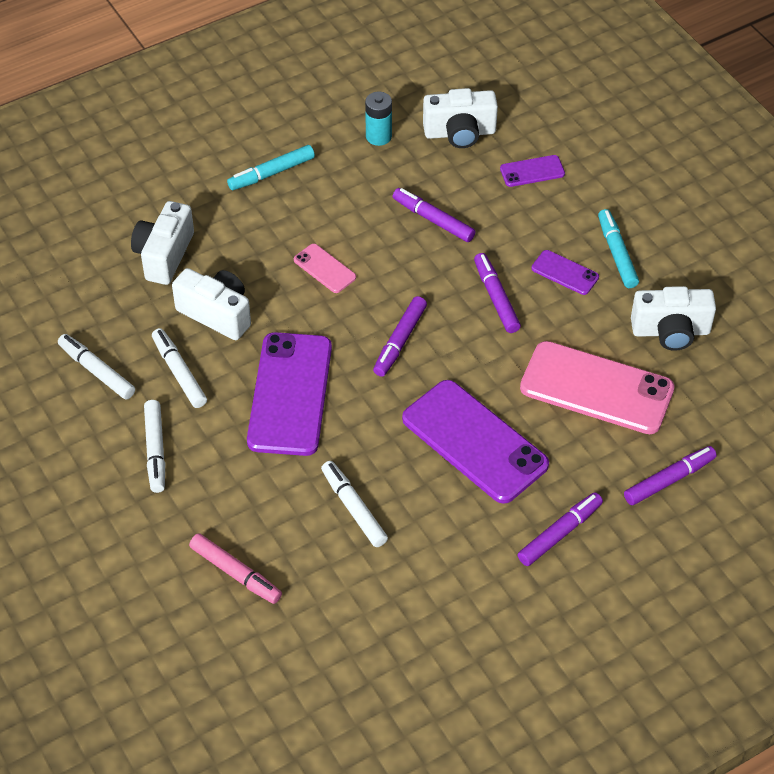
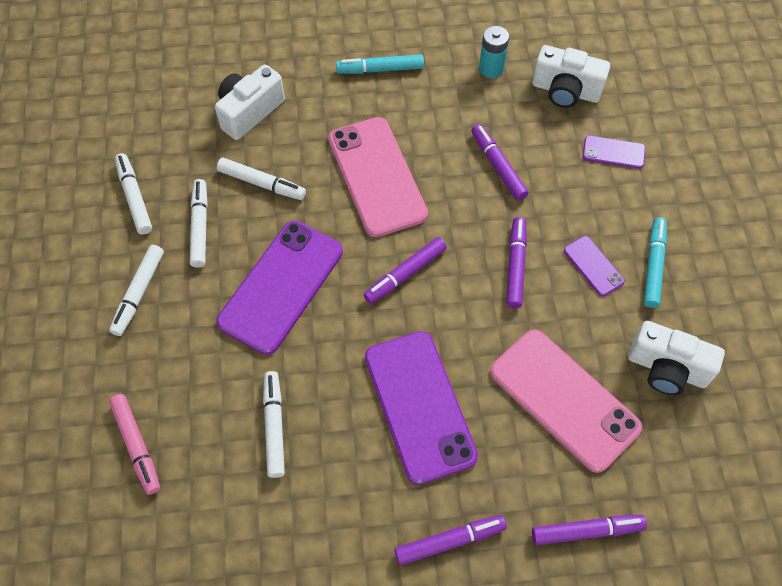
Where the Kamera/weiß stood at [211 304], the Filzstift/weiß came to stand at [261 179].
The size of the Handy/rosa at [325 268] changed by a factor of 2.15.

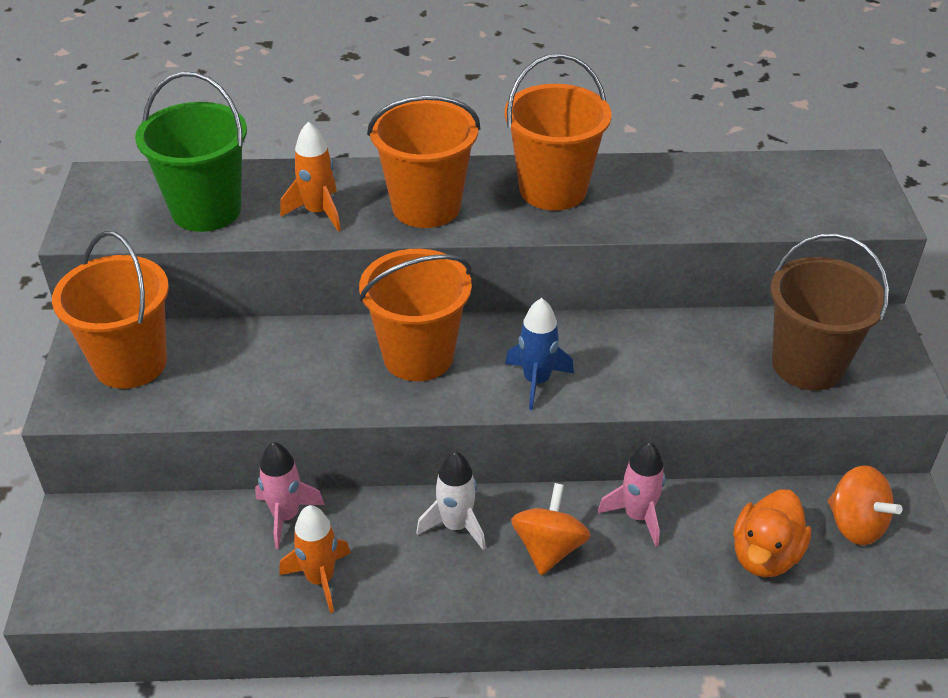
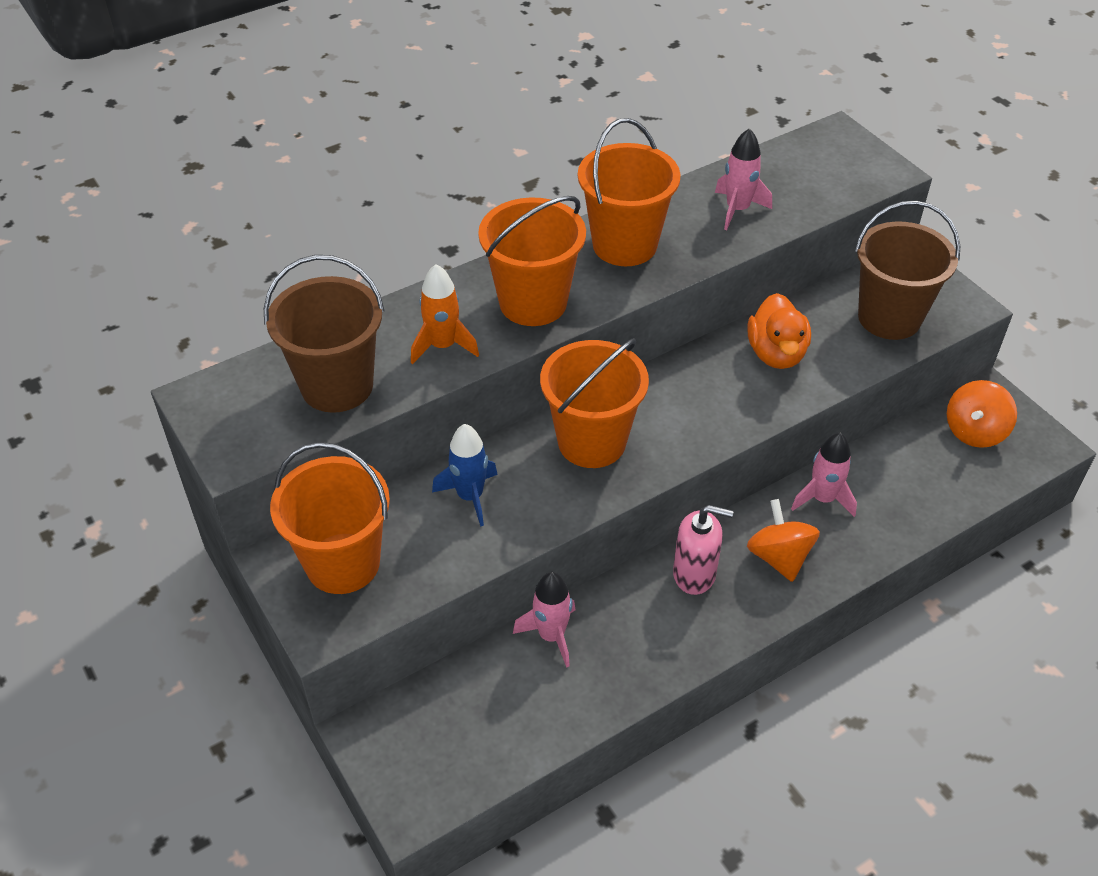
The second view lost the Rakete/orange at [315 559].
The second view gained the Rakete/rosa at [743 179].
The Rakete/blau ended up elsewhere, having gone from [539 354] to [465 475].
The Ente/orange ended up elsewhere, having gone from [772 533] to [779 331].
Where the Rakete/weiß stood at [451 500], the Seifenspender/rosa came to stand at [703 550].
What was the Eimer/grün at [191 152] turned into the Eimer/braun at [324 334].
The Kreisel/orange at [865 505] ended up facing another way, 105 degrees clockwise from before.

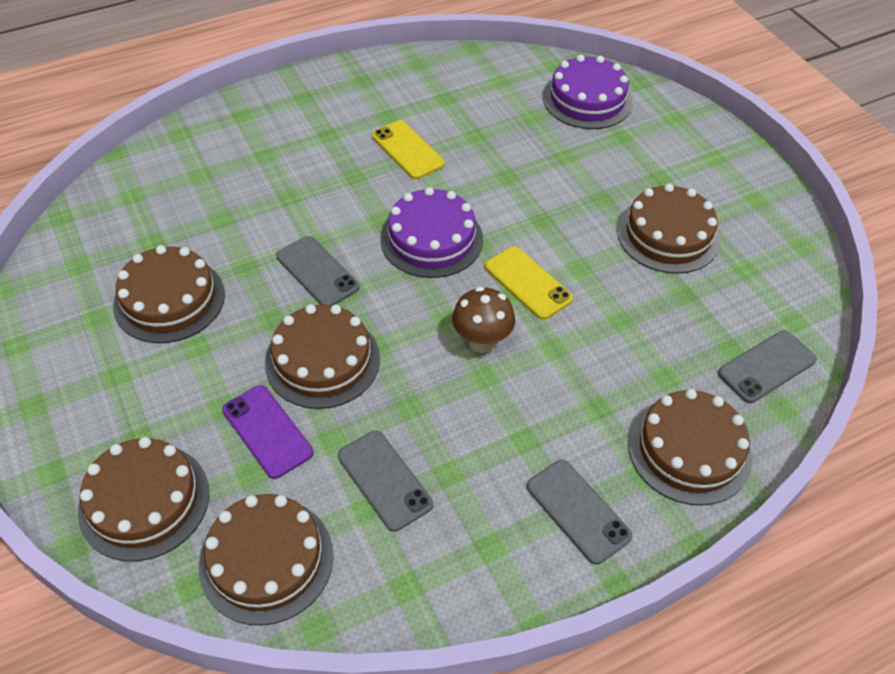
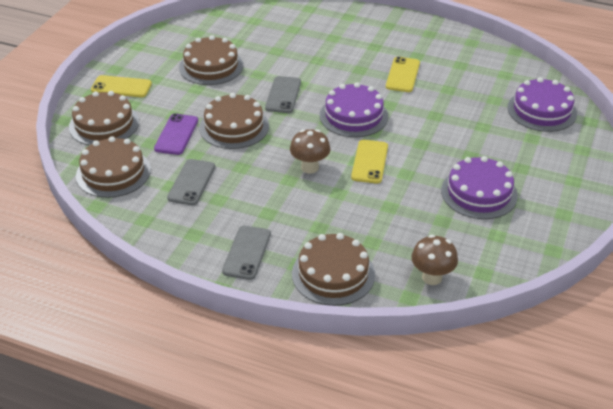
The second view gained the Handy/gelb at [121 86].
Where the Handy/grau stood at [767 366], the Pilz/braun came to stand at [434 260].
What was the Kuchen/braun at [668 229] turned into the Kuchen/lila at [479 187].

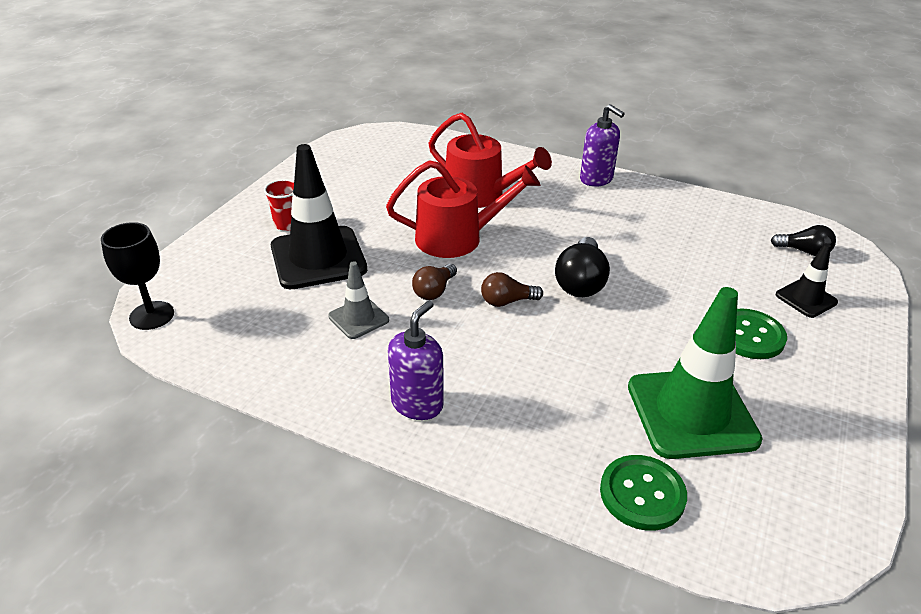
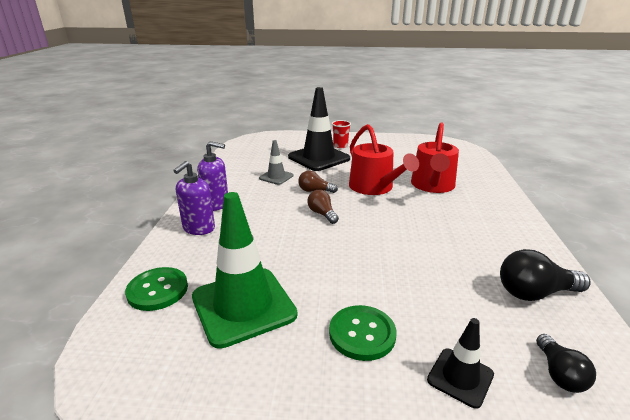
The second view lost the Kelch/schwarz at [137 276].
The Glühbirne/schwarz ended up elsewhere, having gone from [582 267] to [545 275].
The Seifenspender/lila ended up elsewhere, having gone from [602 145] to [194 198].

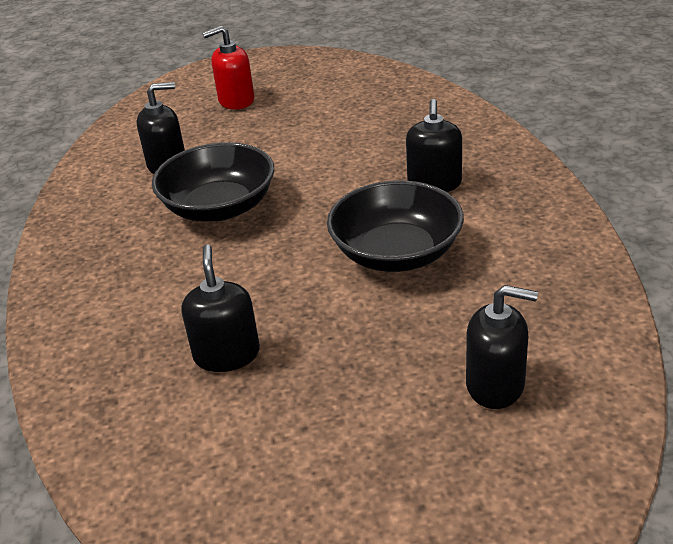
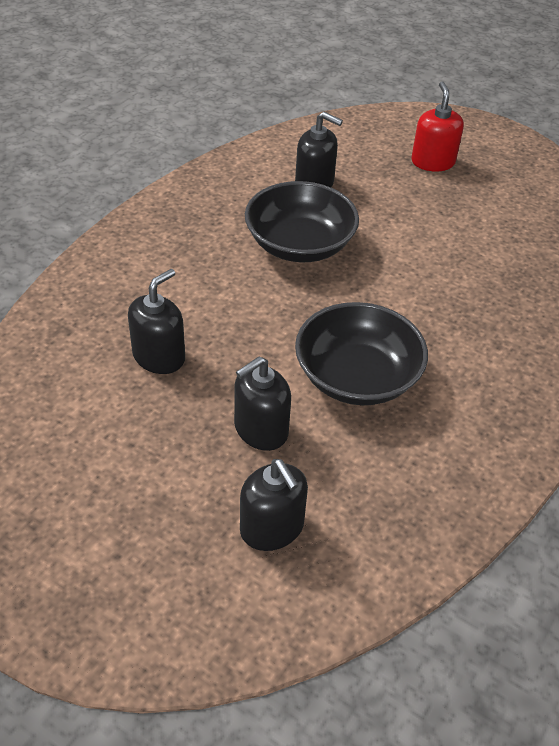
The Seifenspender/schwarz ended up elsewhere, having gone from [434 145] to [262 403].
The Seifenspender/rot at [228 68] ended up facing another way, 60 degrees clockwise from before.

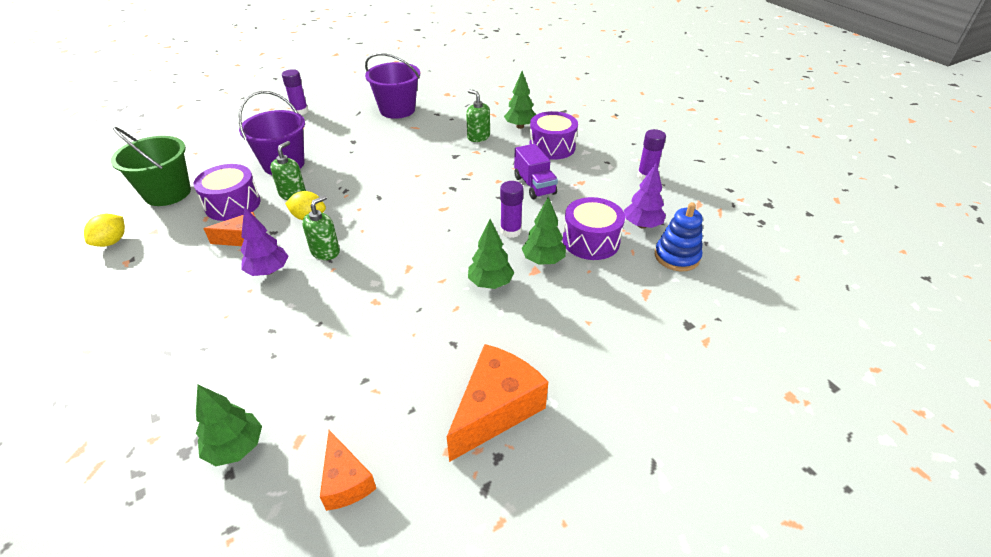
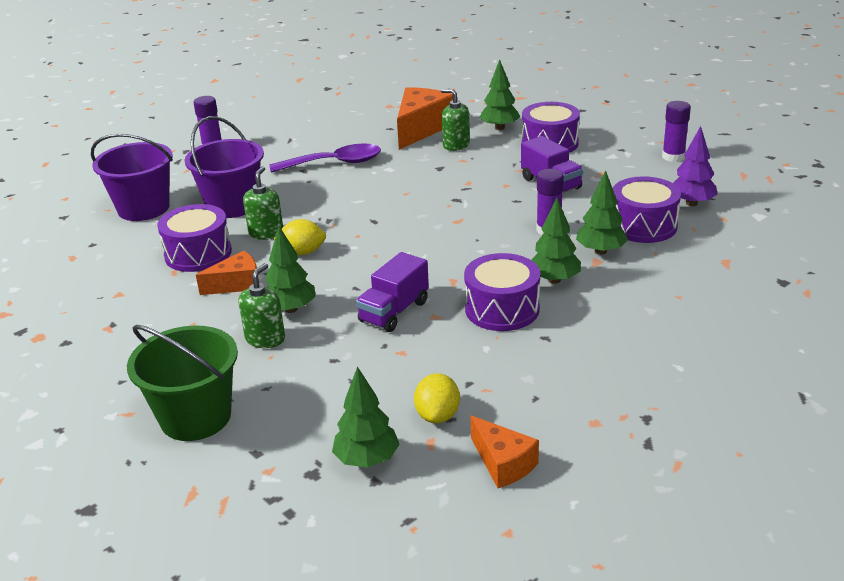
The second view lost the Stapelspielzeug/blau at [679 236].
The second view gained the Löffel/lila at [325 158].
The second view gained the Lastwagen/lila at [392 292].
The second view gained the Trommel/lila at [502 292].
The Zitrone/gelb ended up elsewhere, having gone from [104 230] to [437 398].
The Eimer/grün ended up elsewhere, having gone from [151 166] to [182 383].
The Seifenspender/grün ended up elsewhere, having gone from [321 227] to [261 305].
The Eimer/lila ended up elsewhere, having gone from [392 86] to [132 177].
The Käse/orange ended up elsewhere, having gone from [497 403] to [425 118].
What was the Baum/lila at [264 241] turned into the Baum/grün at [291 269].

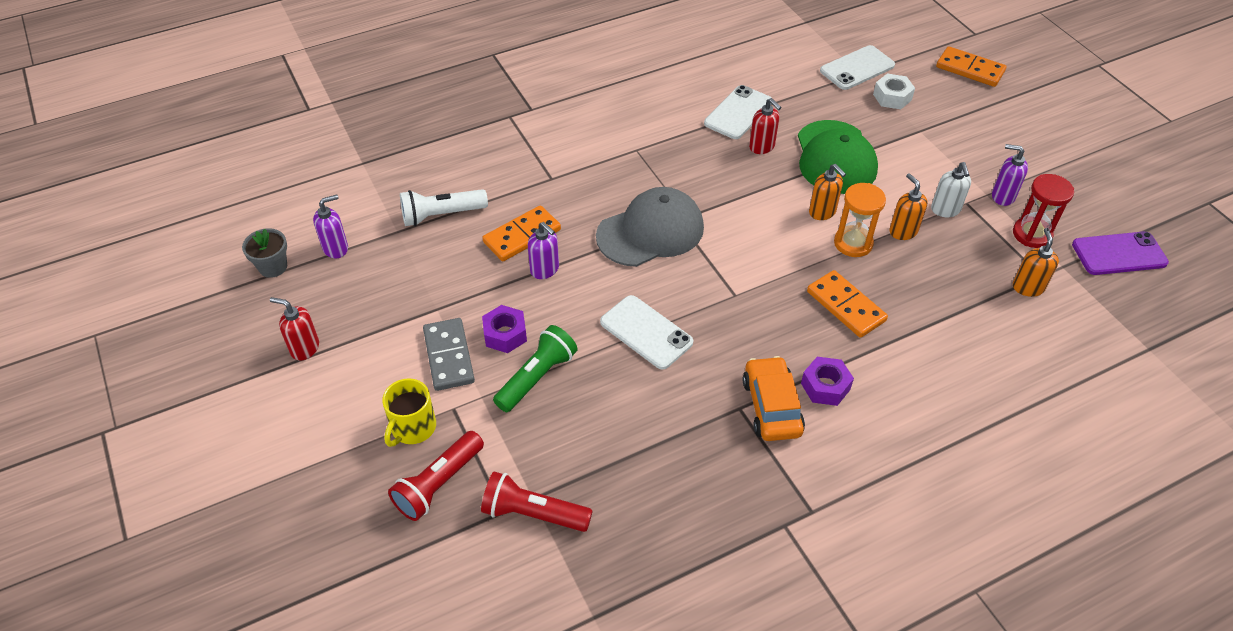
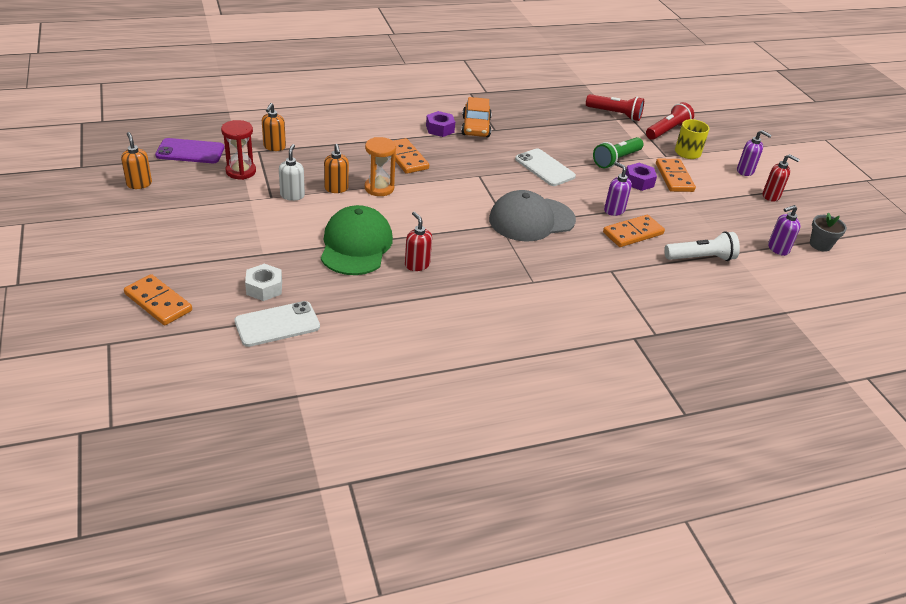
The second view lost the Handy/weiß at [738 112].
The Seifenspender/orange ended up elsewhere, having gone from [827 192] to [136 160].
The Seifenspender/lila ended up elsewhere, having gone from [1010 175] to [754 153].
What was the Dominostein/grau at [449 354] turned into the Dominostein/orange at [676 175].

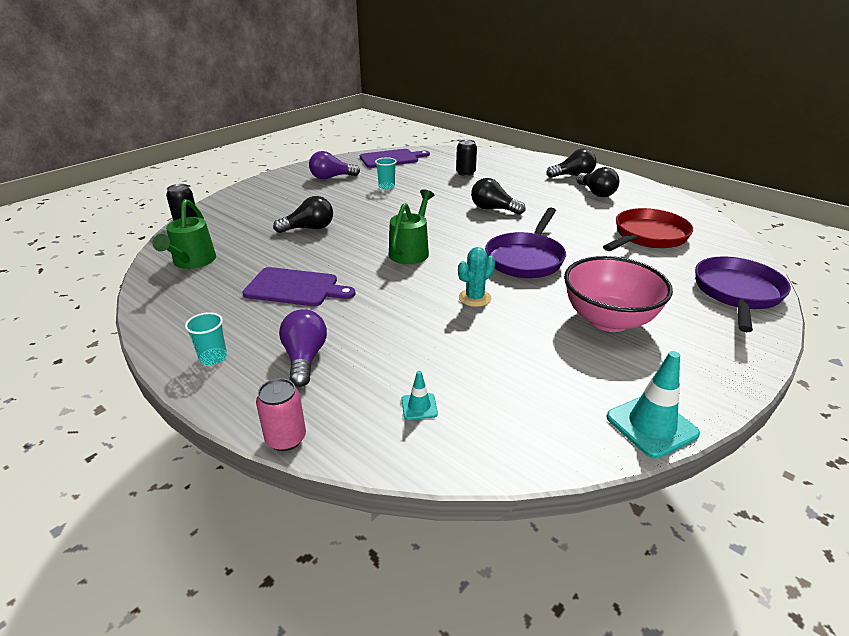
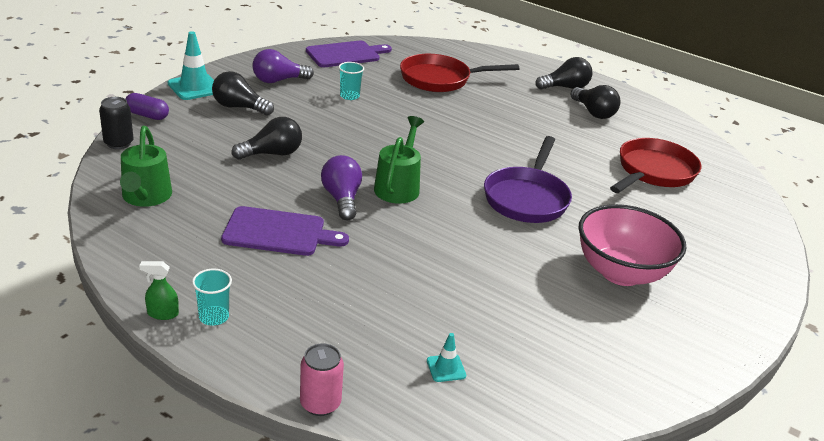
The second view lost the Kaktus/türkis at [476 277].
The second view lost the Pfanne/lila at [743 294].
The second view gained the Kapsel/lila at [147 106].
The second view gained the Sprühflasche/grün at [159 290].
The Glühbirne/lila ended up elsewhere, having gone from [303 348] to [341 187].
The Glühbirne/schwarz ended up elsewhere, having gone from [498 196] to [243 93].
The Leitkegel/türkis ended up elsewhere, having gone from [653 404] to [191 65].
Where the Dose/schwarz stood at [466 157], the Pfanne/rot came to stand at [459 73].

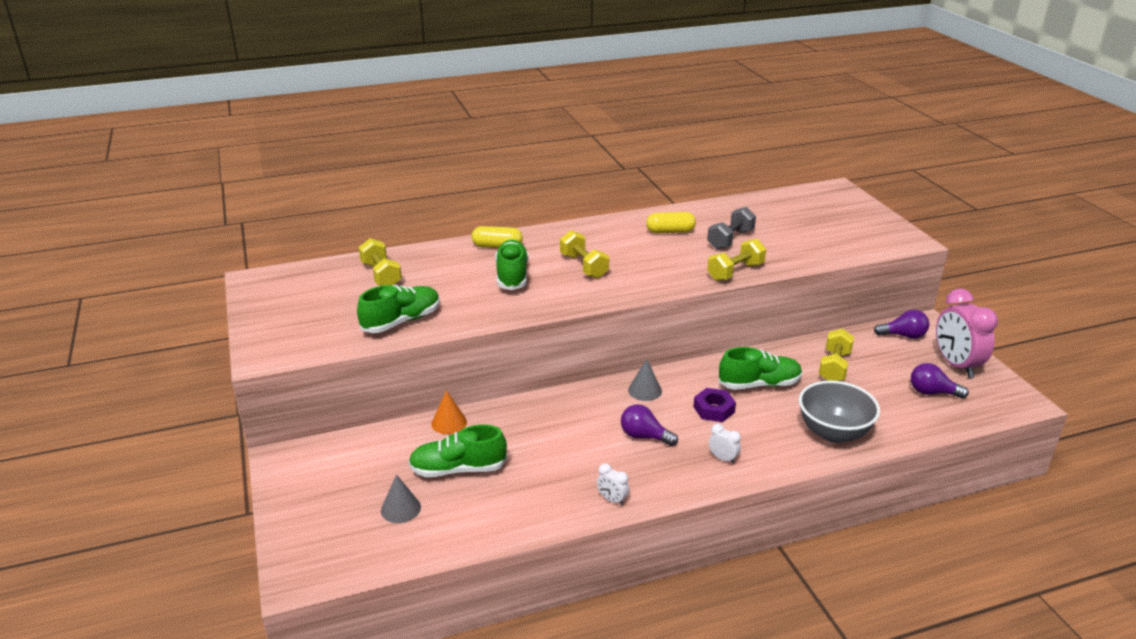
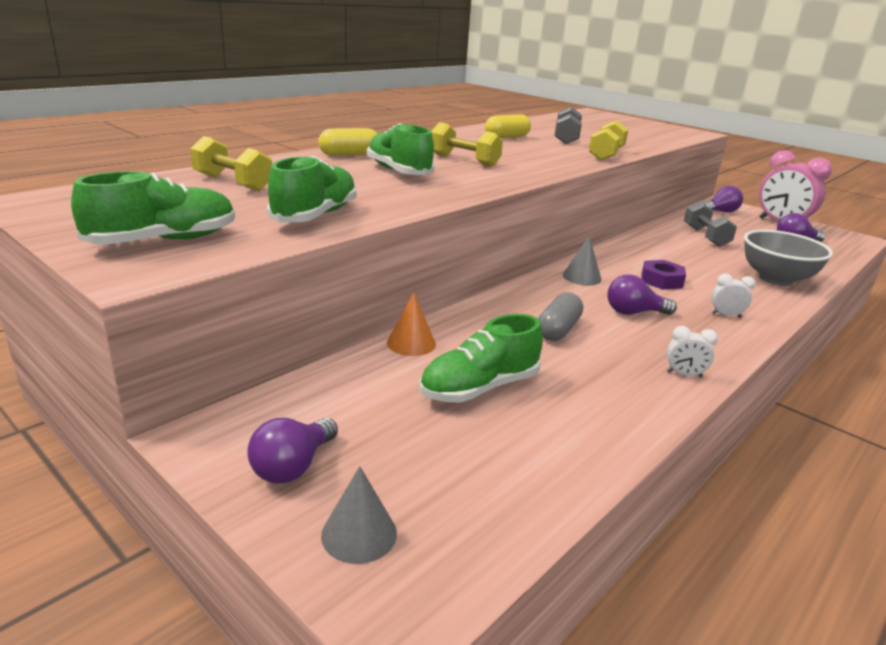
The second view gained the Glühbirne/lila at [292 450].
The second view gained the Kapsel/grau at [560 316].
The Kegel/grau ended up elsewhere, having gone from [401 498] to [359 515].
The Schuh/grün ended up elsewhere, having gone from [760 368] to [153 208].
What was the Hantel/gelb at [836 355] turned into the Hantel/grau at [710 224].

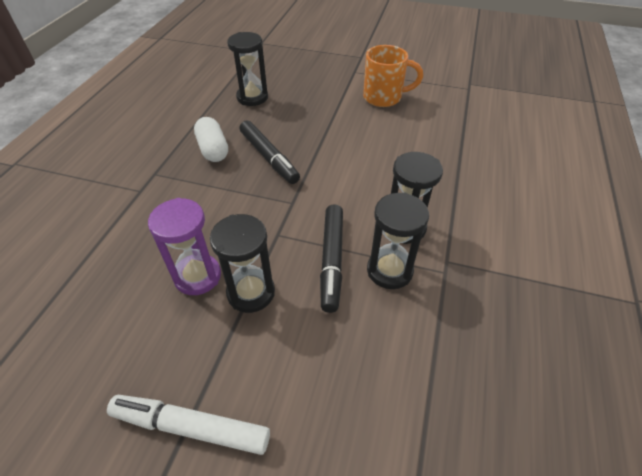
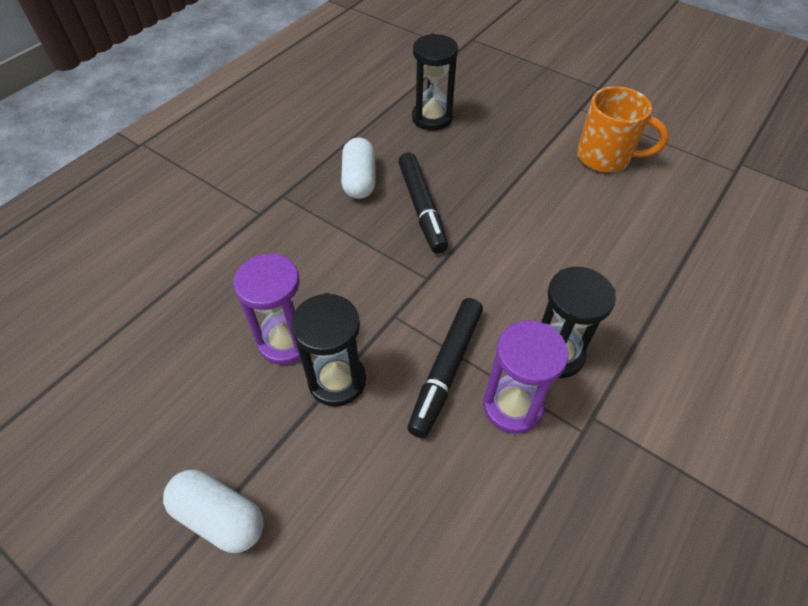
Where the Filzstift/weiß stood at [188 425], the Kapsel/weiß came to stand at [213 511].
What was the Sanduhr/schwarz at [398 240] turned into the Sanduhr/lila at [526 377].

